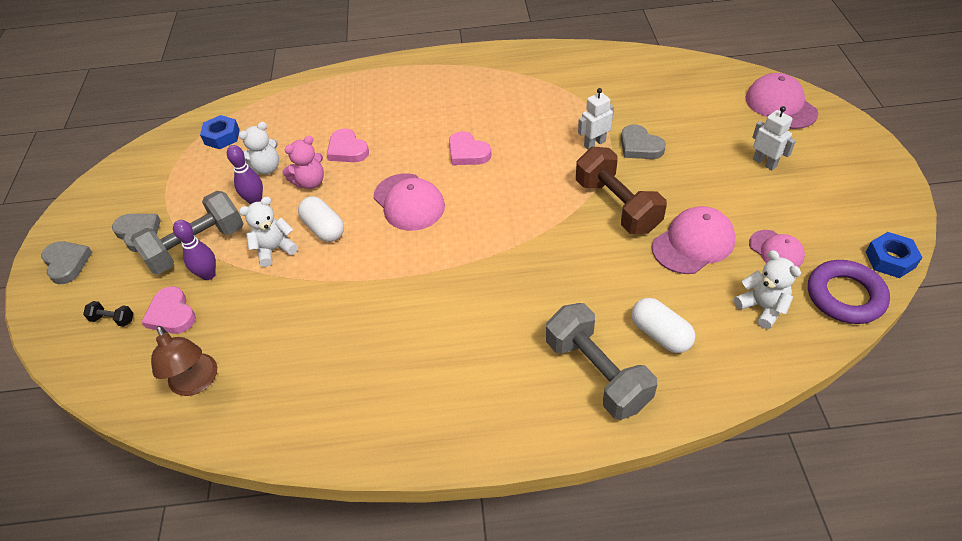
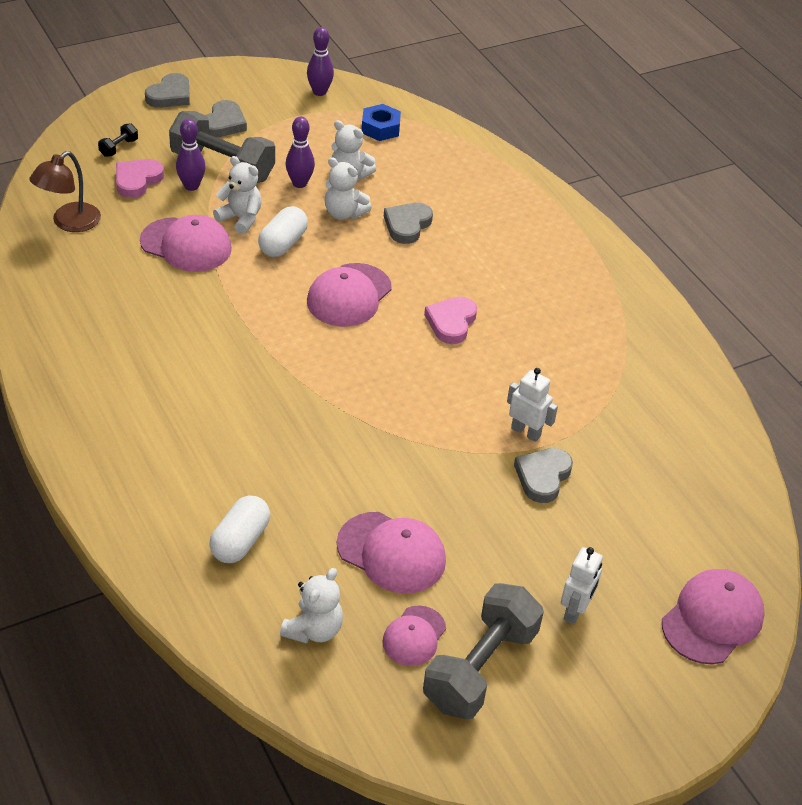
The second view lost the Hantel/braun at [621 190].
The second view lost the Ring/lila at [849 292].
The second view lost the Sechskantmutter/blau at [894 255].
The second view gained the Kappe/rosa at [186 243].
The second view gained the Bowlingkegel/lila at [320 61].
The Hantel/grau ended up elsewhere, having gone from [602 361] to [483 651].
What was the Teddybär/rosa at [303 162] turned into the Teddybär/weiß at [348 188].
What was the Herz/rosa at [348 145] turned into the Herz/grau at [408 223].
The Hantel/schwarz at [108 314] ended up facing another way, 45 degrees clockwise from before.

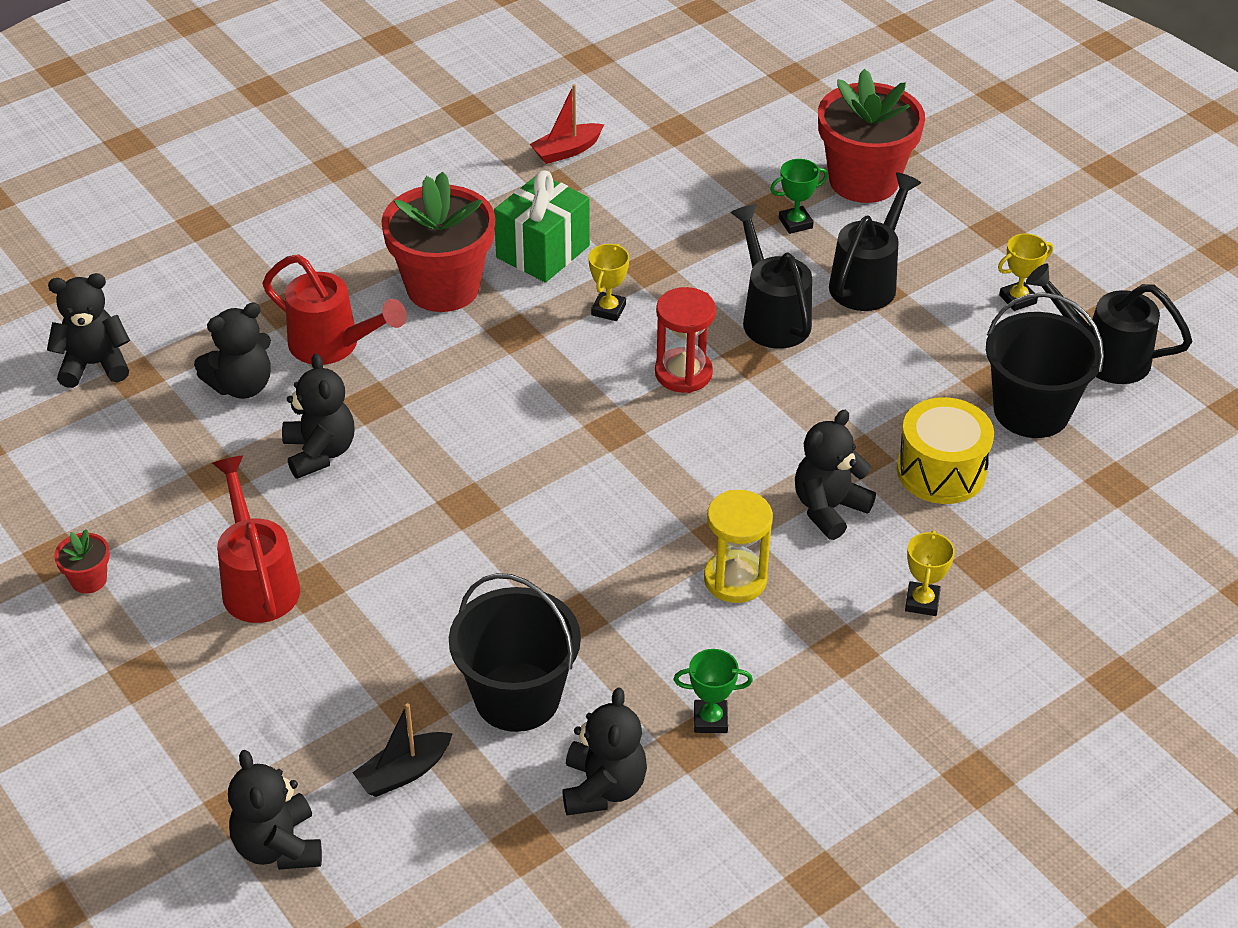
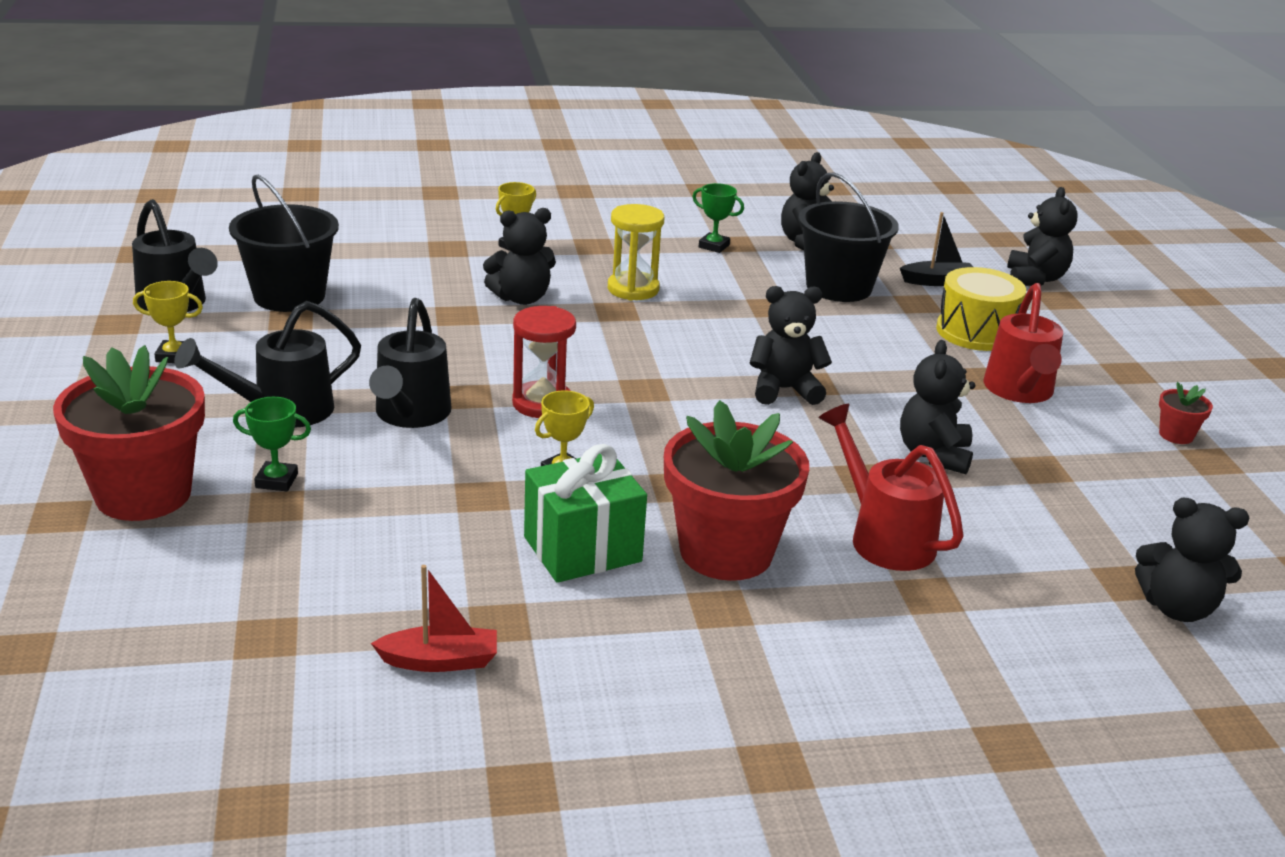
The Teddybär/schwarz ended up elsewhere, having gone from [232 351] to [790 345].
The Trommel/gelb ended up elsewhere, having gone from [945 450] to [981 309].

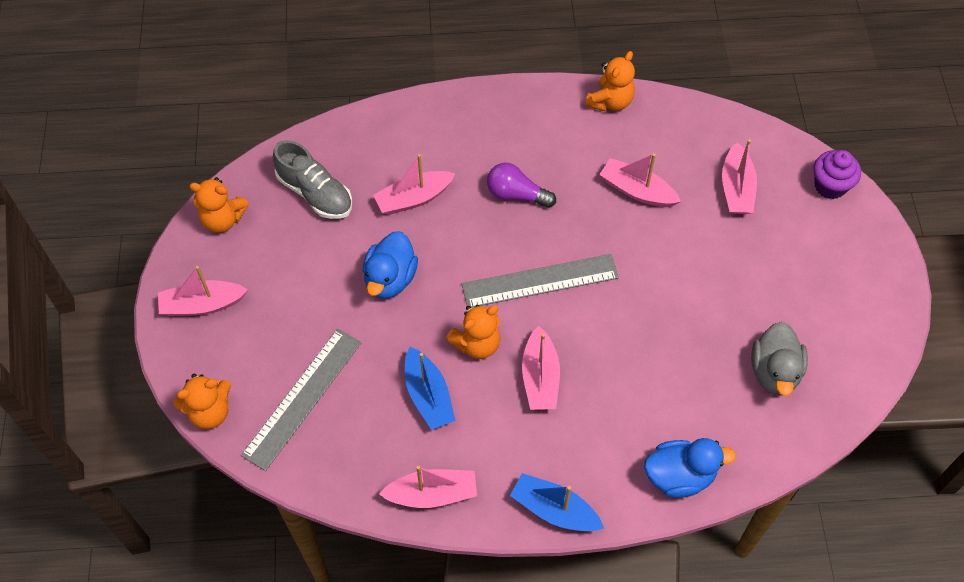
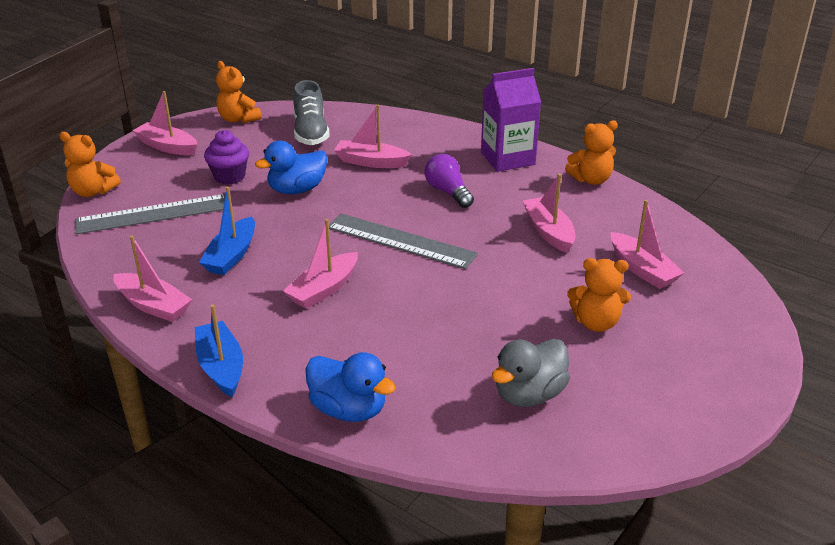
The second view gained the Getränkekarton/lila at [511 120].
The Teddybär/orange ended up elsewhere, having gone from [473 332] to [599 295].
The Muffin/lila ended up elsewhere, having gone from [837 174] to [226 157].
The Boot/rosa at [739 176] ended up facing another way, 75 degrees counterclockwise from before.

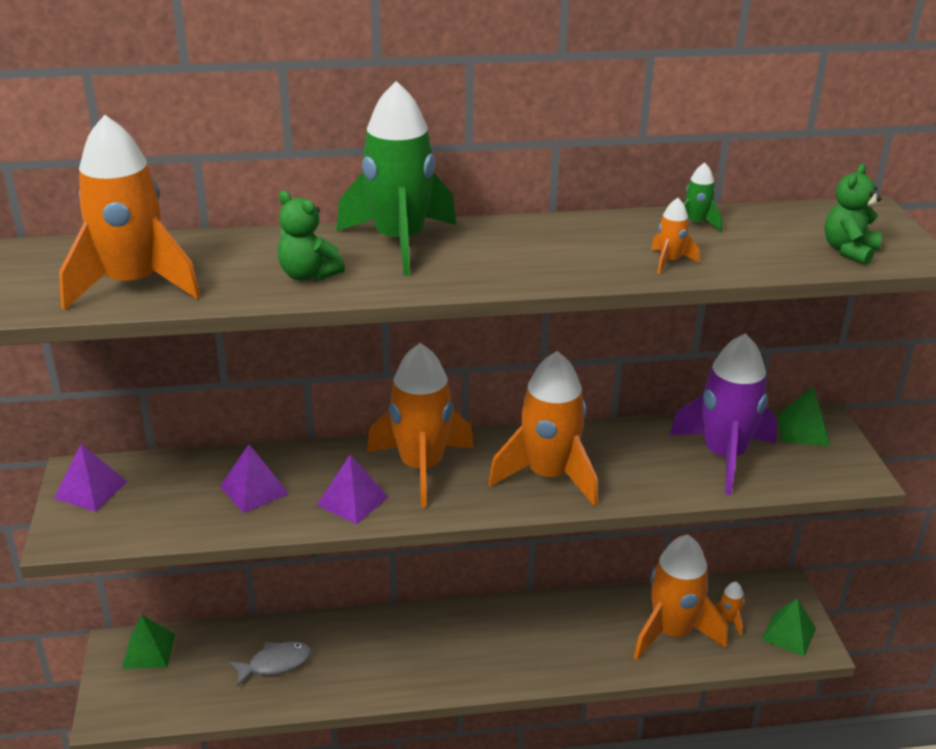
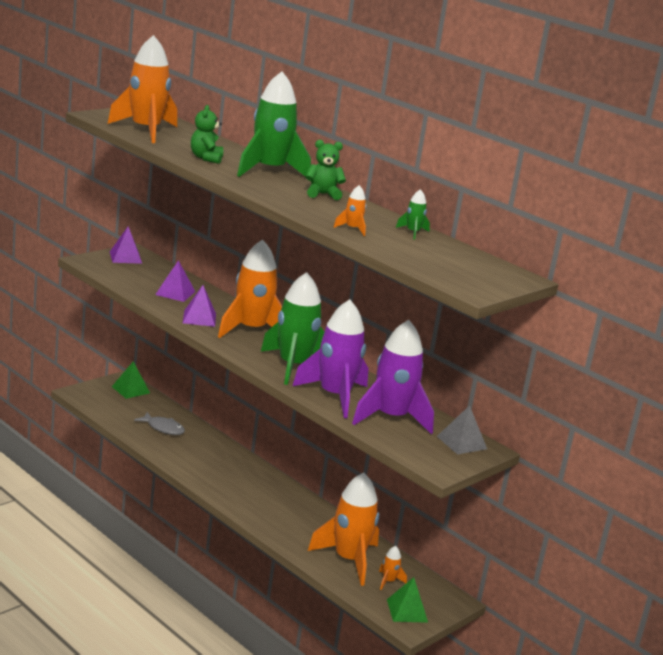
The second view gained the Rakete/lila at [330 358].
The Teddybär/grün ended up elsewhere, having gone from [853 214] to [325 170].
What was the Rakete/orange at [543 429] turned into the Rakete/grün at [292 328].
What was the Pyramide/grün at [804 416] turned into the Pyramide/grau at [462 429].

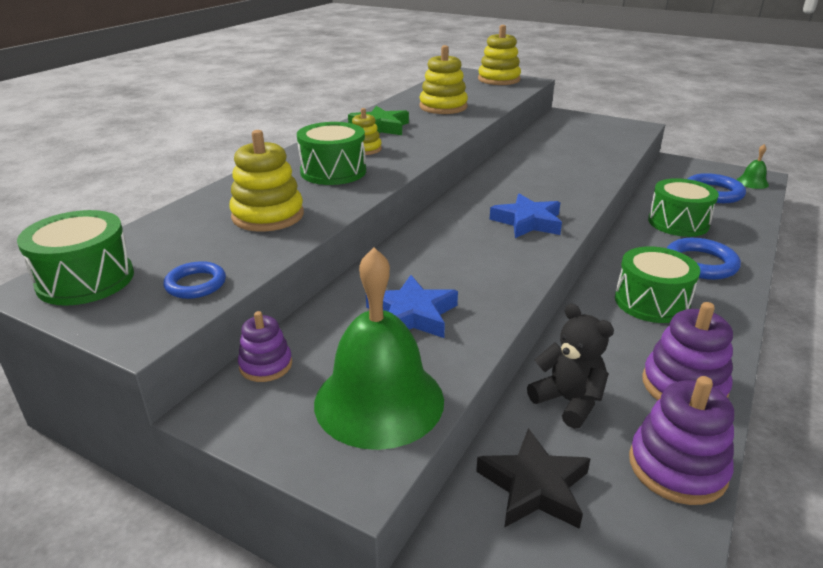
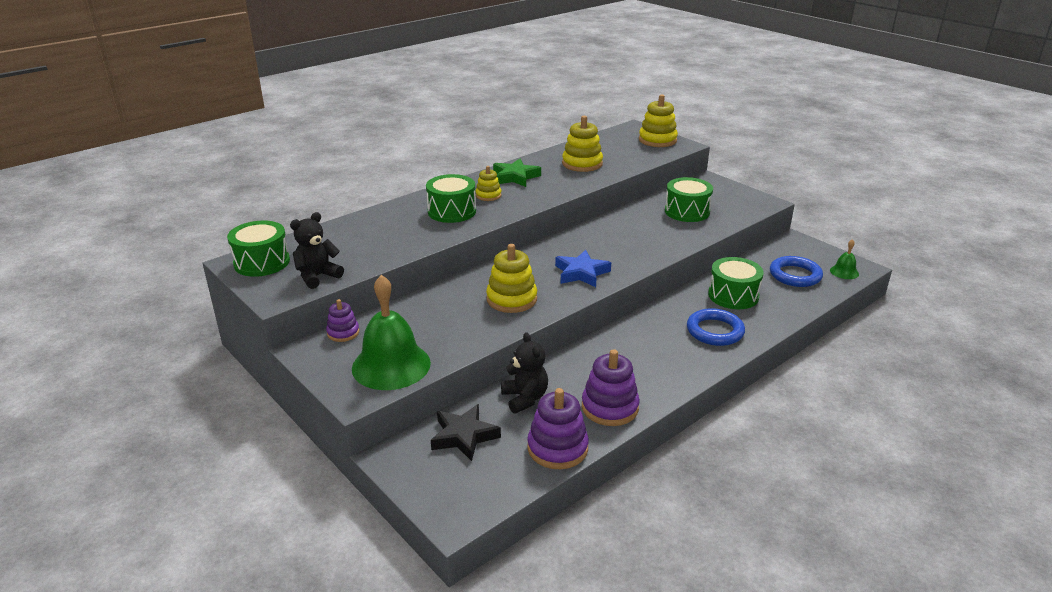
The second view lost the Stern/blau at [412 306].
The Stapelspielzeug/gelb ended up elsewhere, having gone from [266 181] to [511 278].
The Trommel/grün ended up elsewhere, having gone from [657 284] to [689 199].
Where the Ring/blau stood at [195 280], the Teddybär/schwarz came to stand at [317 250].

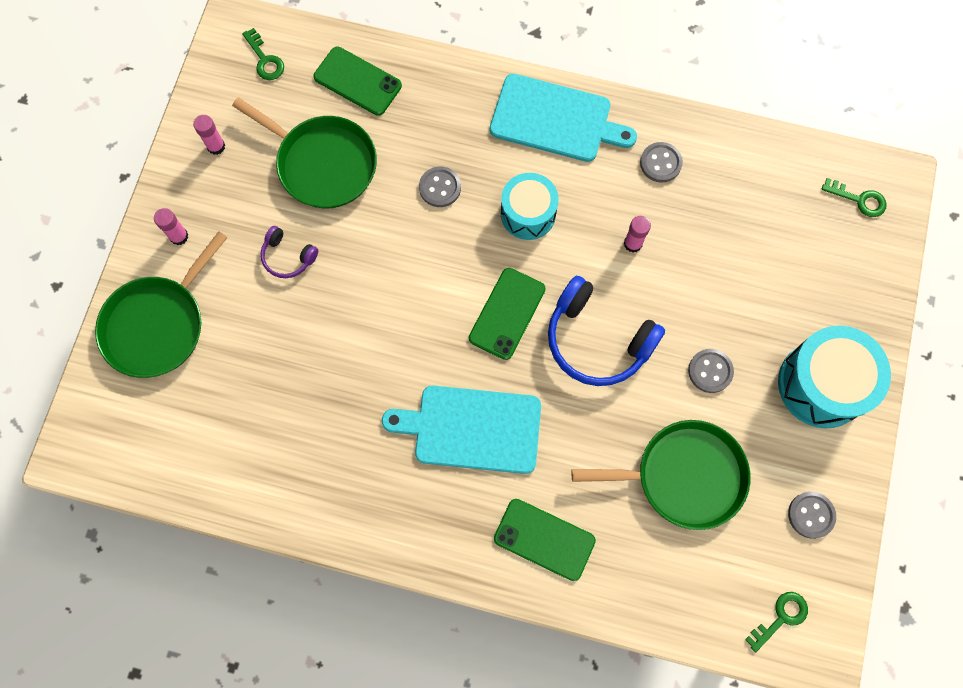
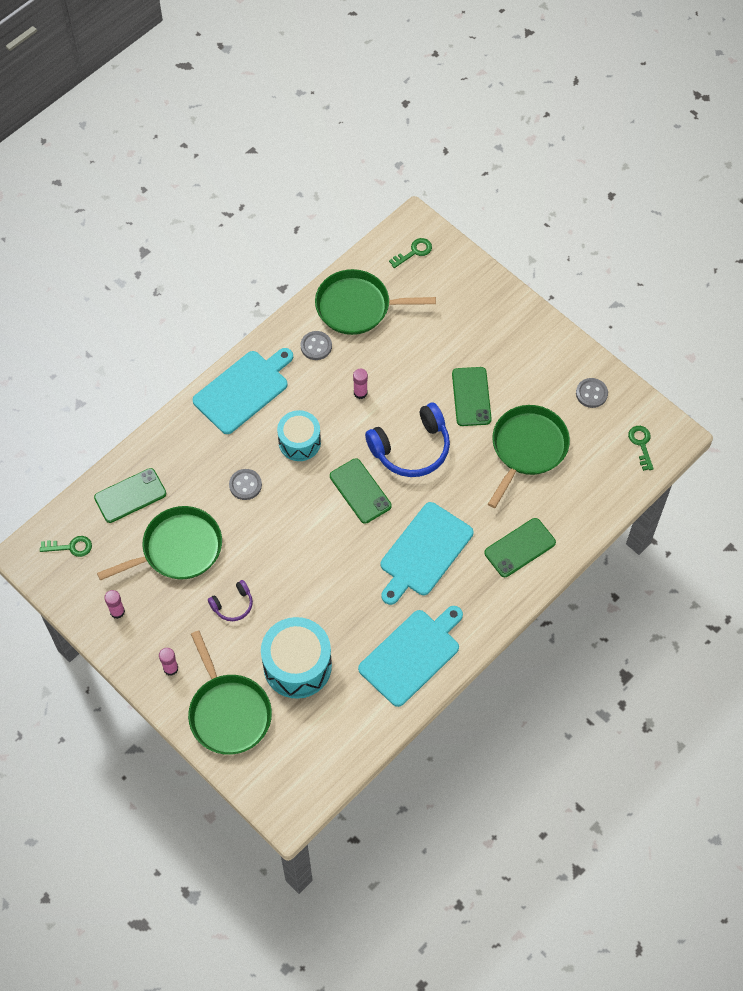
The second view gained the Pfanne/grün at [375 302].
The second view gained the Schneidebrett/türkis at [410 656].
The Trommel/türkis ended up elsewhere, having gone from [834 376] to [296 658].
Where the Knopf/grau stood at [711 371], the Handy/grün came to stand at [472 396].

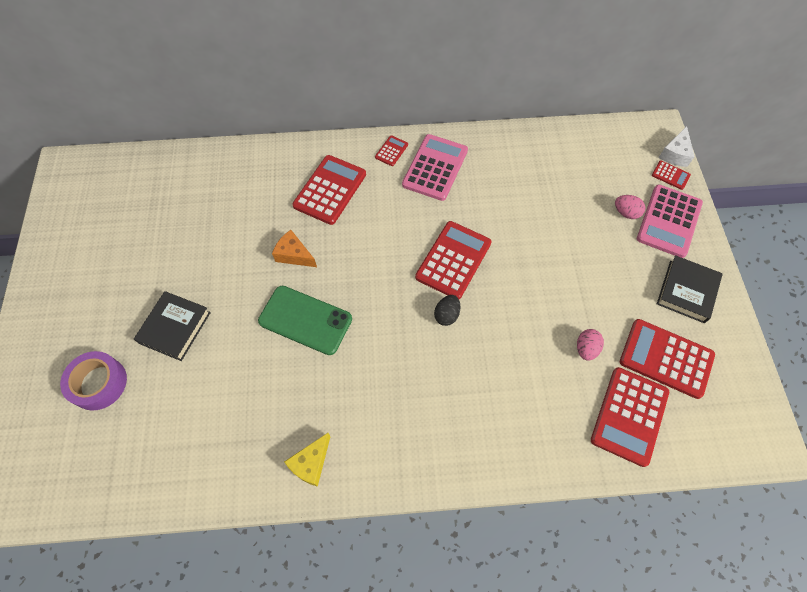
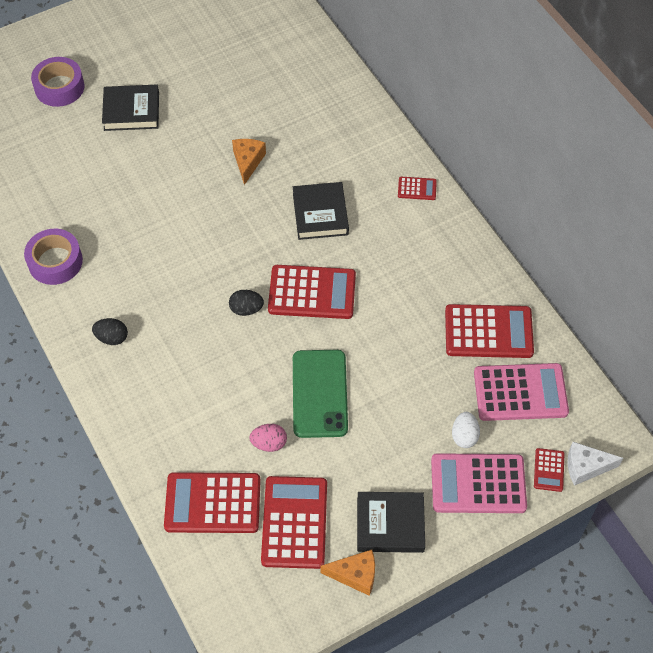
The second view gained the Ei/schwarz at [110 331].
The second view gained the Buch/schwarz at [321 211].
The second view gained the Käse/orange at [347 573].
The Handy/grün ended up elsewhere, having gone from [305 320] to [320 394].
The Taschenrechner/rot ended up elsewhere, having gone from [329 190] to [489 331].
The Taschenrechner/rosa ended up elsewhere, having gone from [435 167] to [521 392].
Where the Käse/gelb stood at [307 460], the Klebeband/lila came to stand at [53 257].
What was the Ei/rosa at [630 207] turned into the Ei/weiß at [466 430].

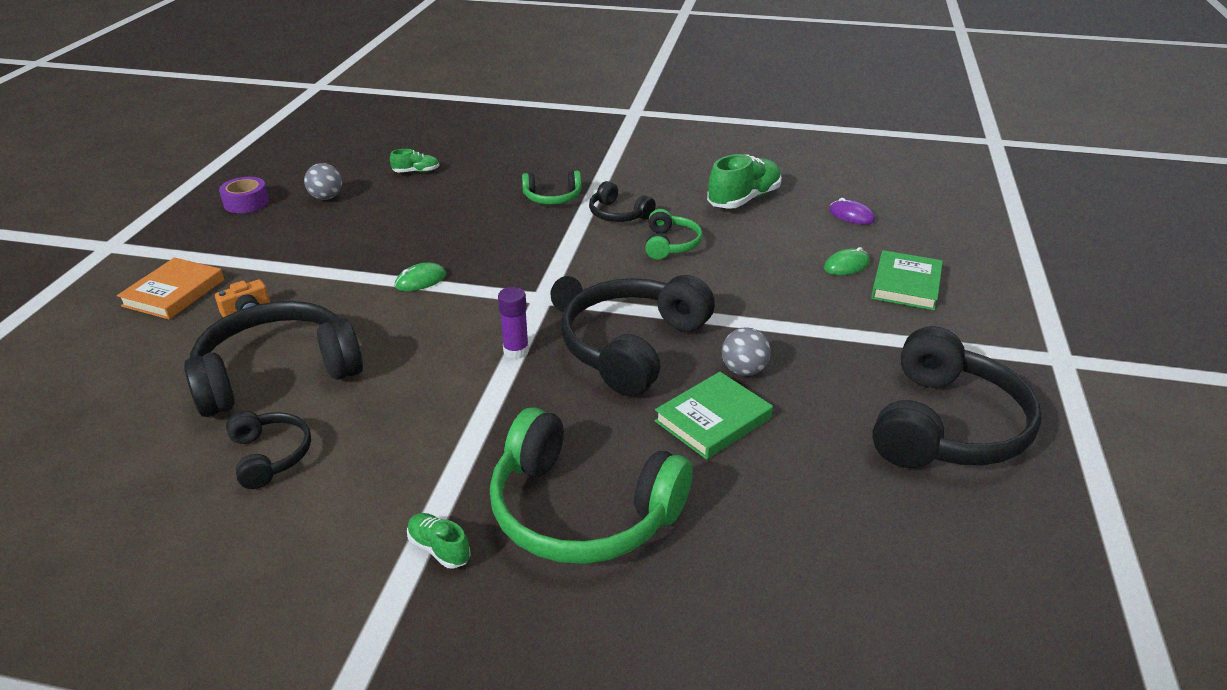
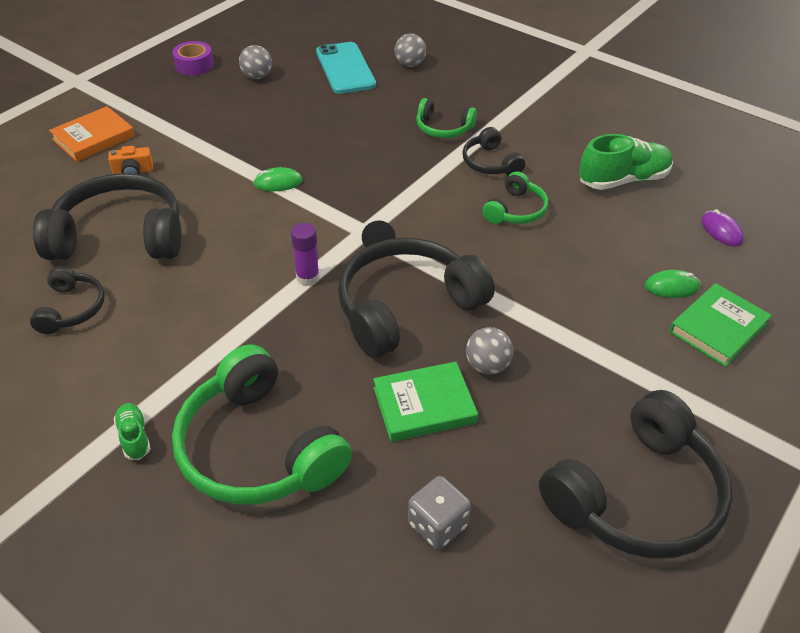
The second view gained the Ball/grau at [410 50].
The second view gained the Spielwürfel/grau at [439 513].
Where the Schuh/grün stood at [415 160], the Handy/türkis came to stand at [346 68].

